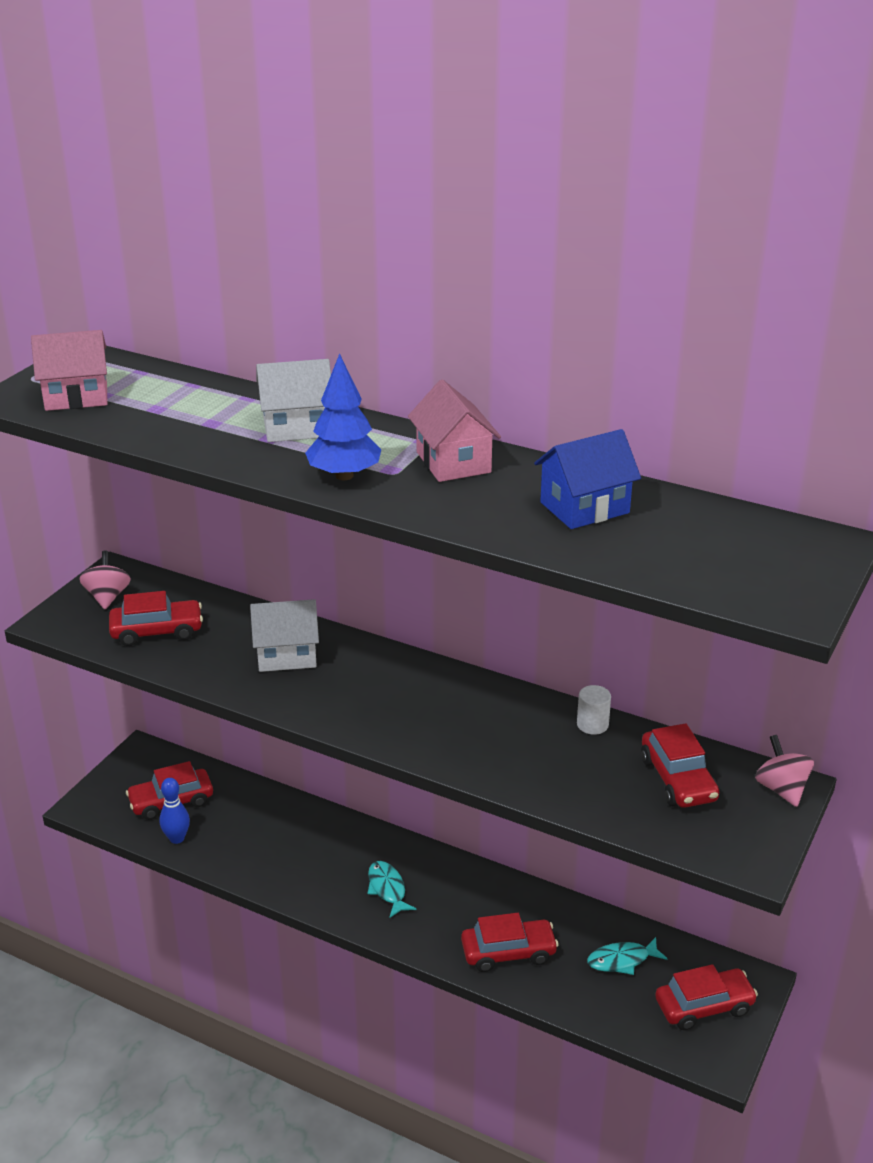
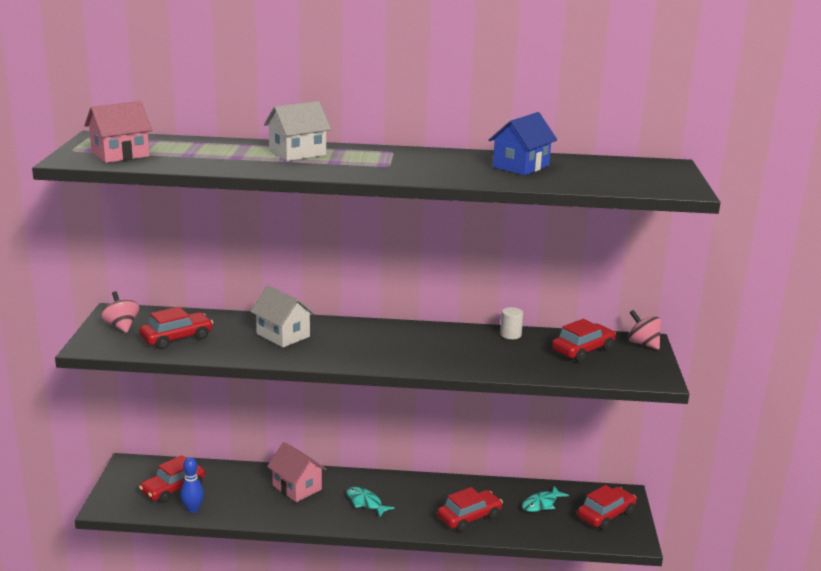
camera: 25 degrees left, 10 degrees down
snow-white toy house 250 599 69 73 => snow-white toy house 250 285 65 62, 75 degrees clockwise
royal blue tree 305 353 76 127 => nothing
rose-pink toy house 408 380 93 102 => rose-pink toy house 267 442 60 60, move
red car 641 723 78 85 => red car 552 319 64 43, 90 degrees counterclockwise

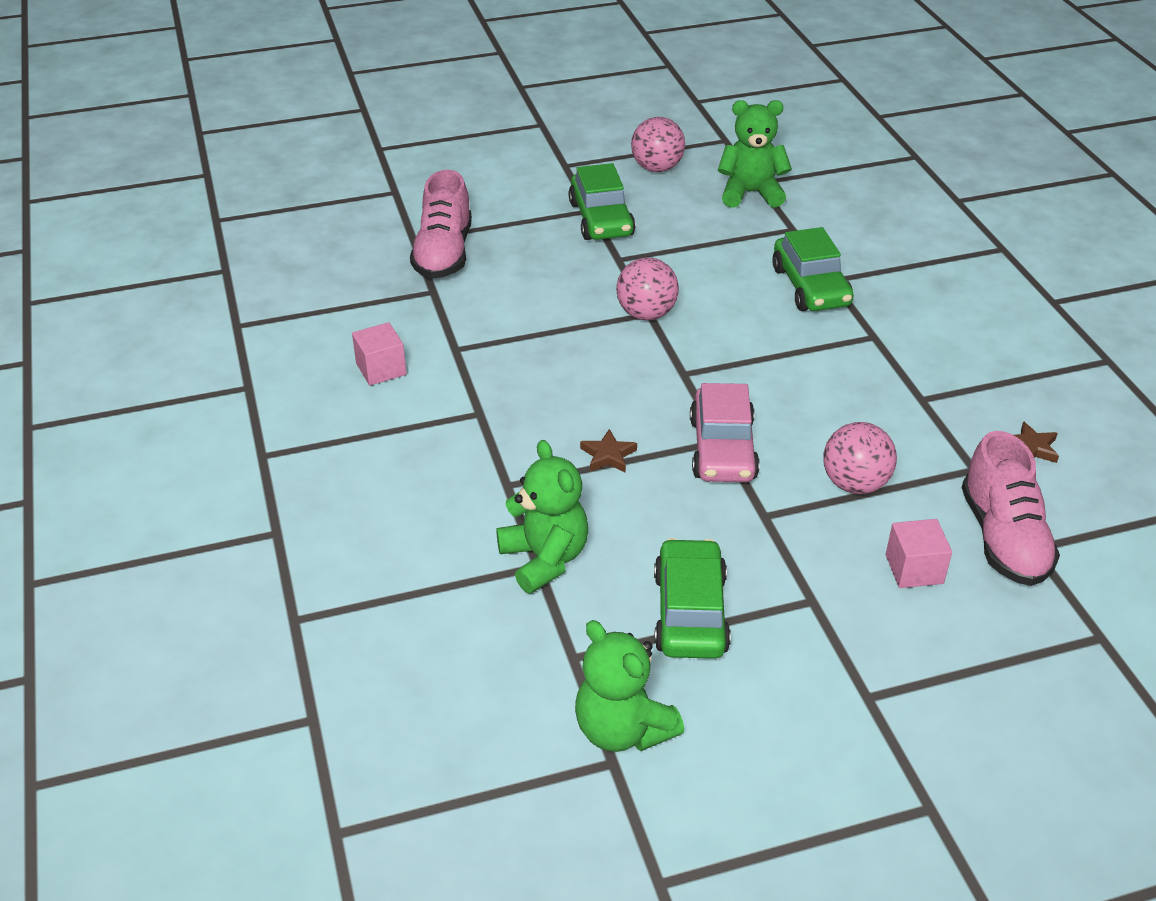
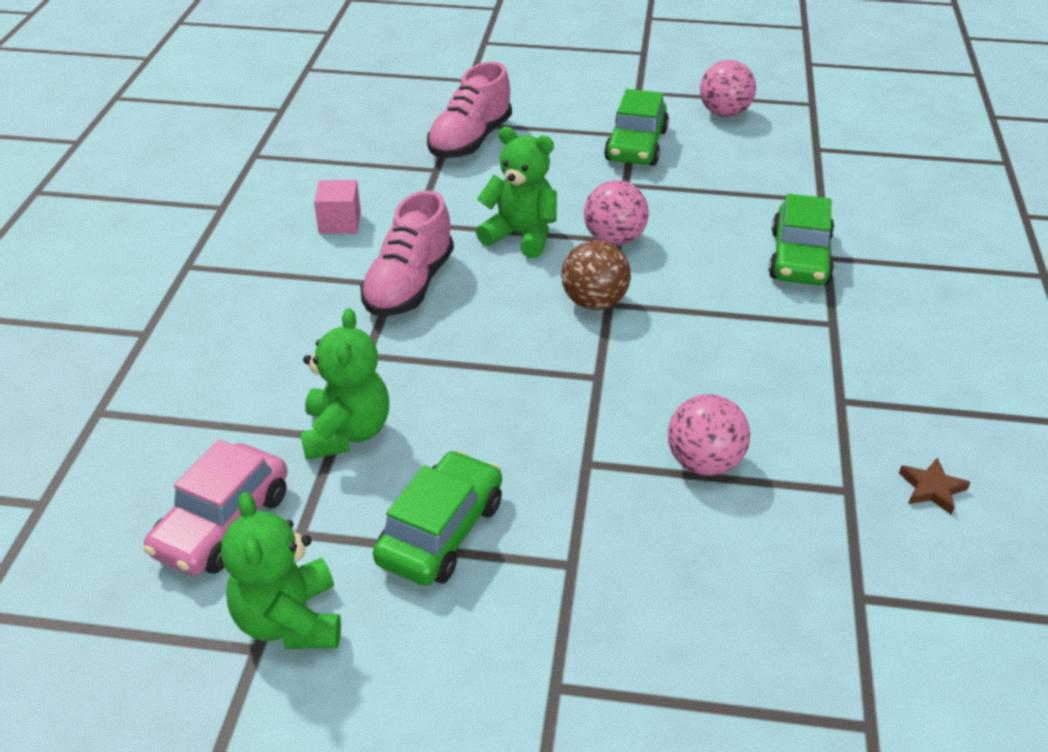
camera: 25 degrees right, 0 degrees up
dark brown five-pointed star 580 429 57 44 => nothing
rose-pink car 690 383 70 99 => rose-pink car 143 439 144 137, move
green teddy 717 100 75 108 => green teddy 476 126 81 132, move
rose-pink cube 886 519 66 69 => nothing
rose-pink lace-up shoe 962 431 98 155 => rose-pink lace-up shoe 360 190 94 126, move
nothing => dark brown sphere 561 240 70 70

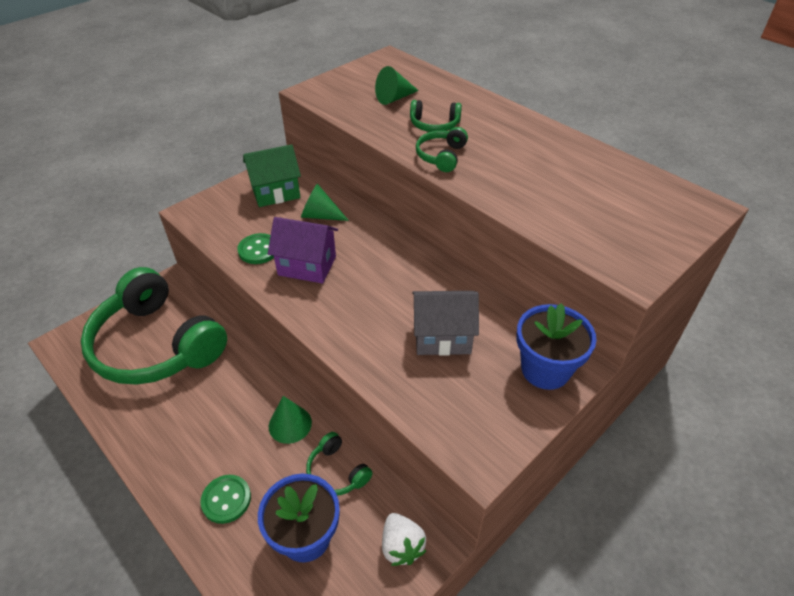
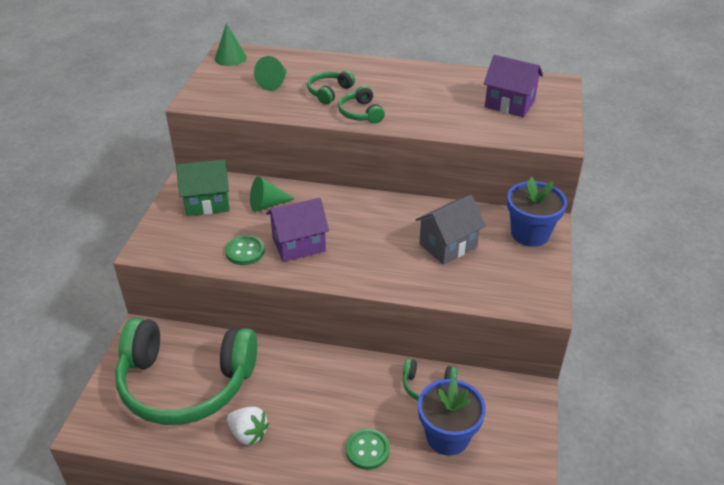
camera: 35 degrees left, 5 degrees down
green toy house 243 144 58 63 => green toy house 176 160 53 56, 45 degrees clockwise
green cone shape 269 396 43 48 => green cone shape 215 23 32 43, move
snow-white toy strawberry 382 513 44 53 => snow-white toy strawberry 227 407 42 39, move
green headphones 410 100 52 32 => green headphones 307 70 48 35, 150 degrees clockwise
nothing => royal purple toy house 483 55 60 62

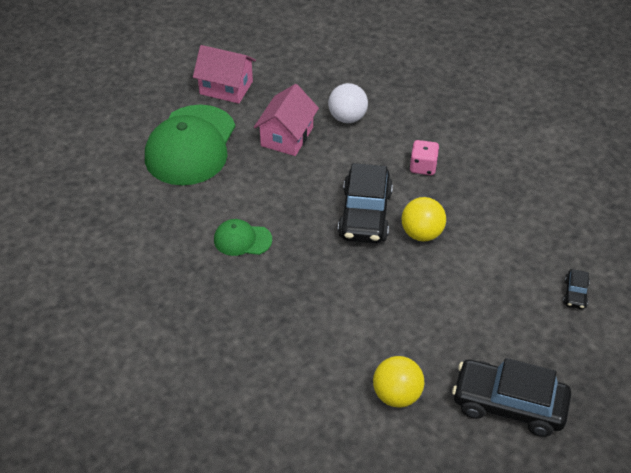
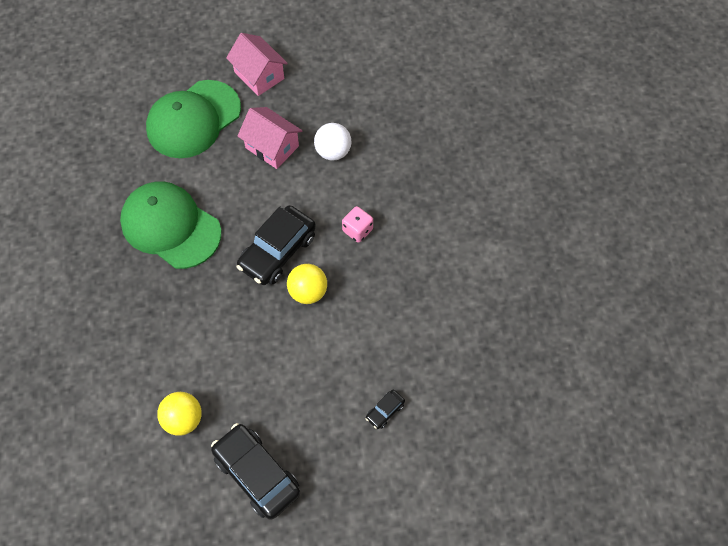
camera: 30 degrees right, 15 degrees up
green cap 214 219 58 37 => green cap 120 181 101 88, x2.11
rose-pink toy house 254 84 65 72 => rose-pink toy house 238 107 64 62, 75 degrees clockwise

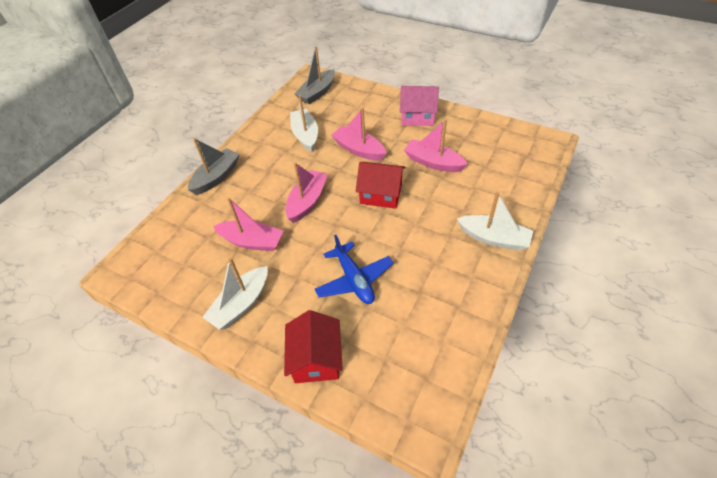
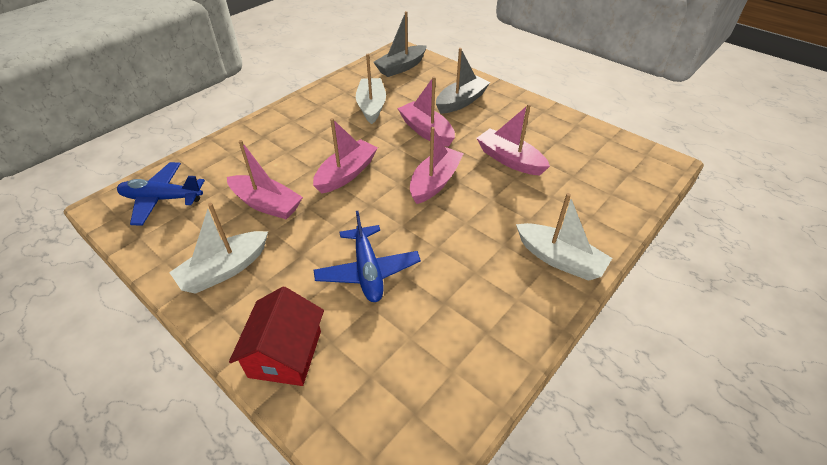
camera: 10 degrees right, 5 degrees down
gray toy boat 188 138 52 57 => gray toy boat 436 48 54 66, move
red toy house 356 162 49 47 => rose-pink toy boat 410 127 54 77
rose-pink toy house 400 86 39 40 => nothing
nothing => royal blue plane 117 162 88 64

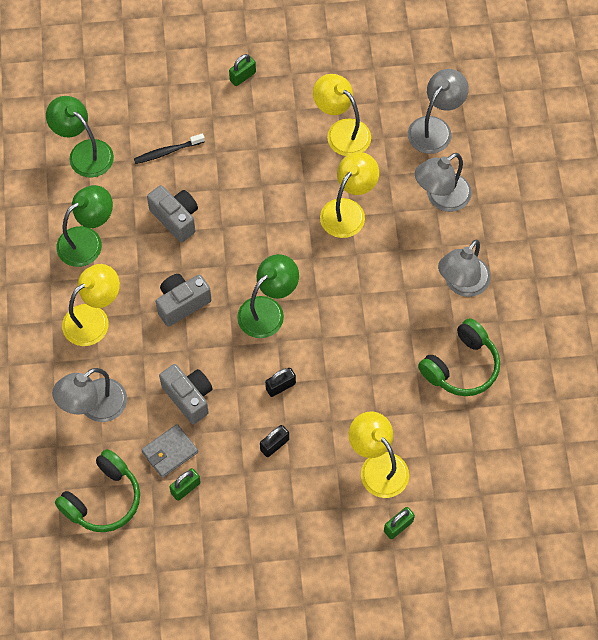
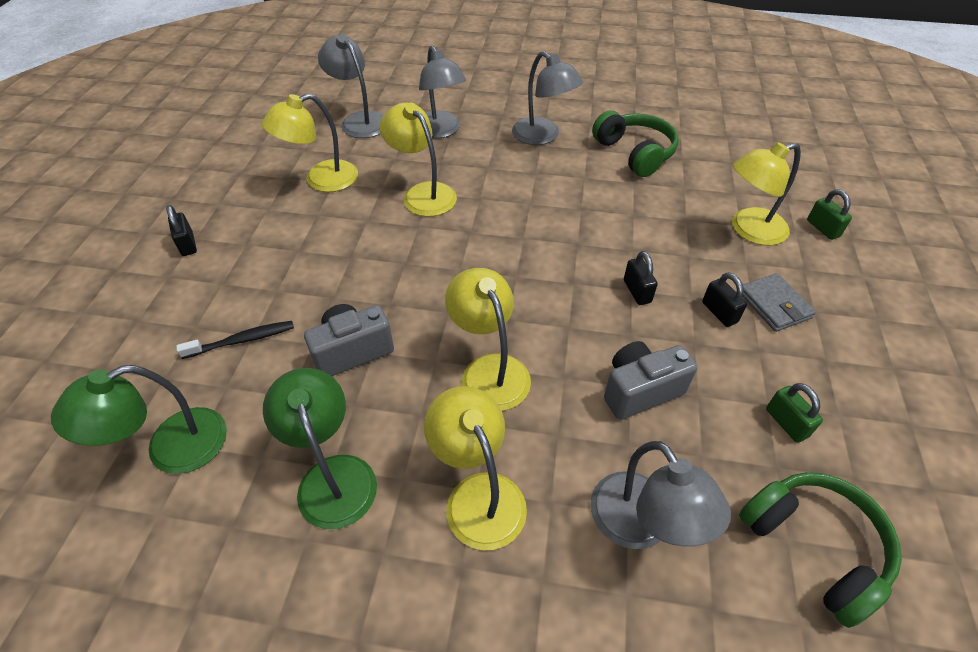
camera: 75 degrees left, 15 degrees down
black tooth brush 134 133 71 31 => black tooth brush 176 321 118 38, 105 degrees counterclockwise
gray card wallet 141 424 57 54 => gray card wallet 742 273 74 59, move
gray photo camera 156 274 56 53 => golden lamp 445 268 86 143
green small lock 229 54 27 32 => black small lock 166 205 31 51
green lamp 237 254 62 84 => nothing

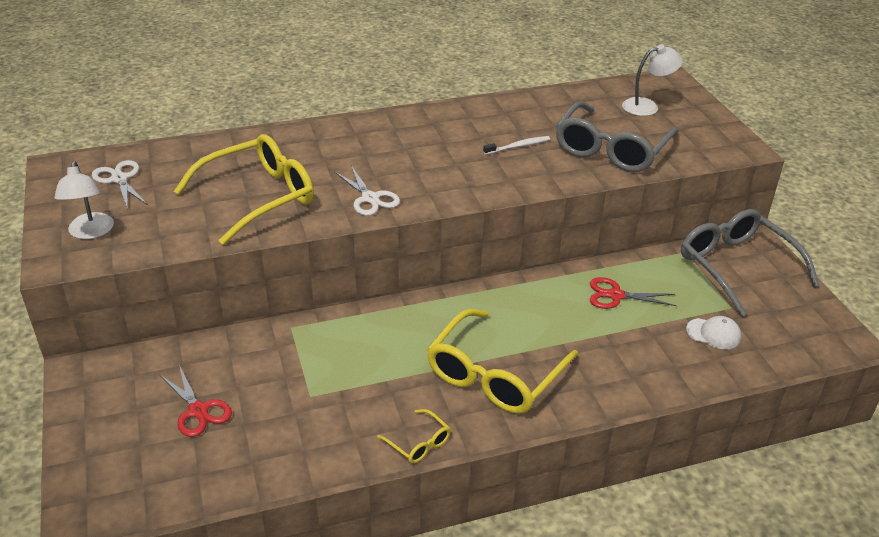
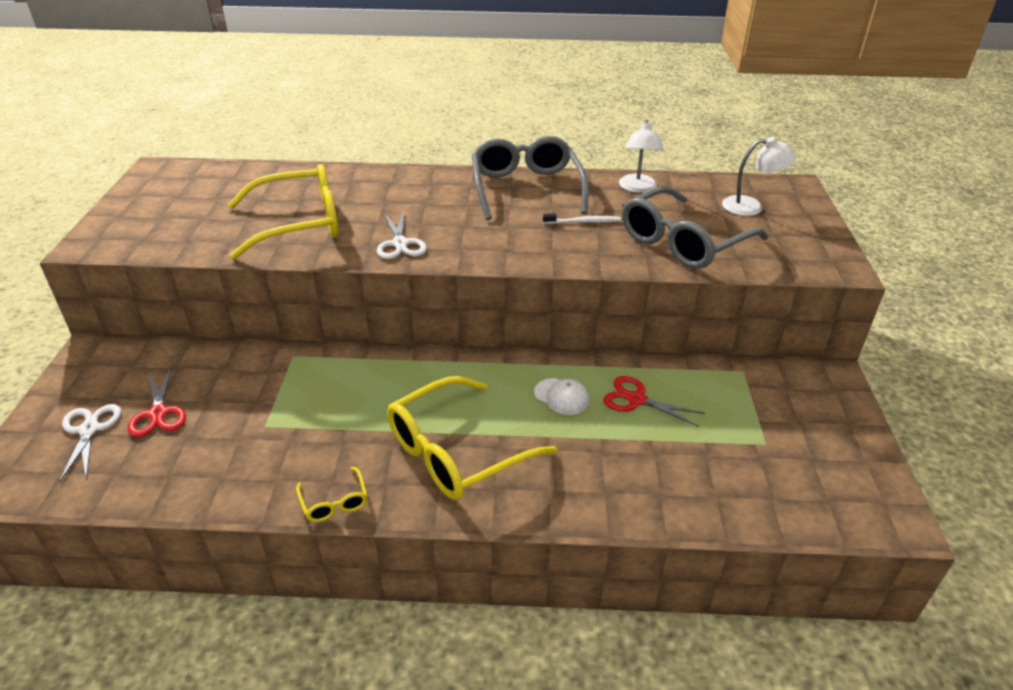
camera: 20 degrees right, 0 degrees up
snow-white lamp 54 161 60 78 => snow-white lamp 619 120 44 73, move
snow-white shears 92 160 56 50 => snow-white shears 59 404 62 79, move
gray glasses 681 209 139 108 => gray glasses 472 136 117 84, move
snow-white cap 686 316 55 33 => snow-white cap 534 378 55 37, move

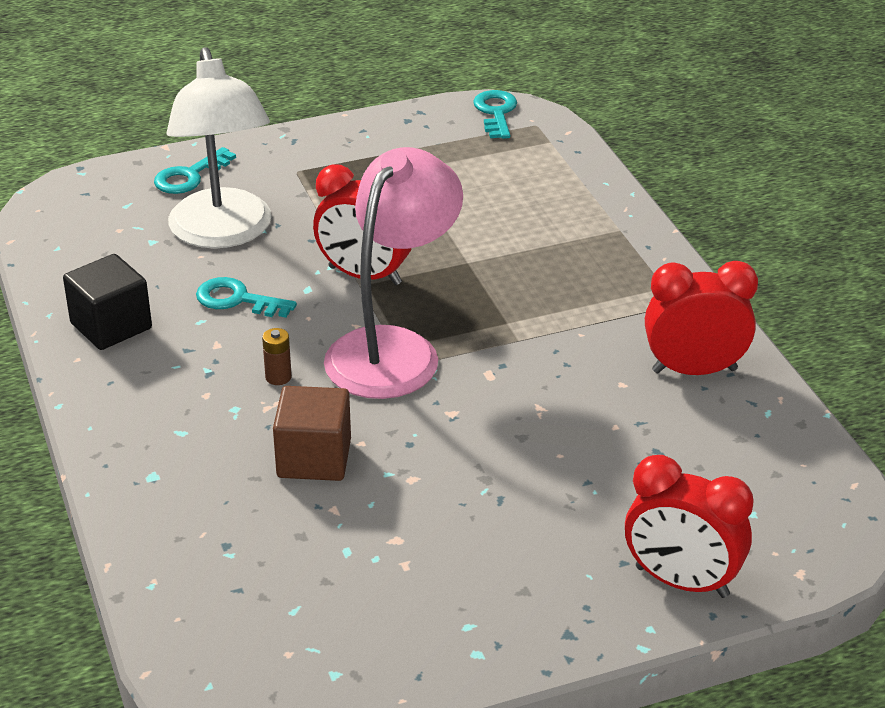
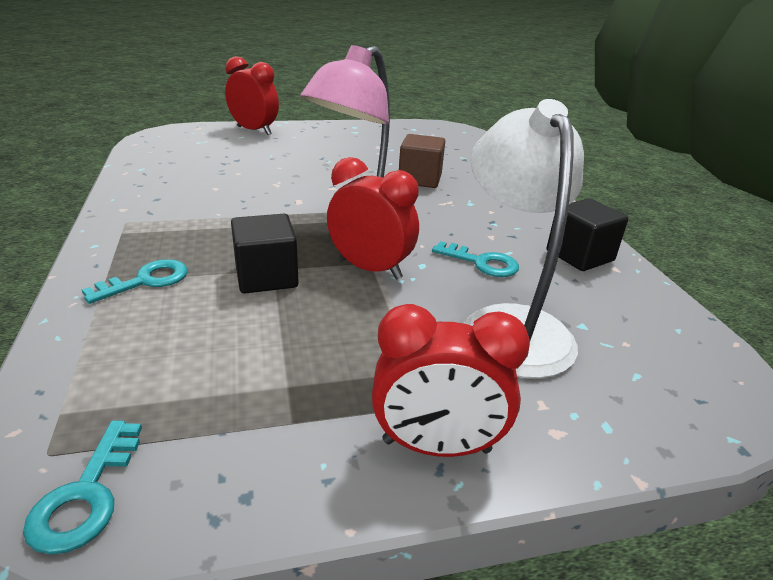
camera: 175 degrees left, 5 degrees down
aqua door key 154 147 82 47 => aqua door key 82 259 106 45, move
dark brown battery 262 328 30 57 => nothing
red clock 645 261 113 114 => red clock 372 304 158 153, move
nothing => black cube 231 214 68 80

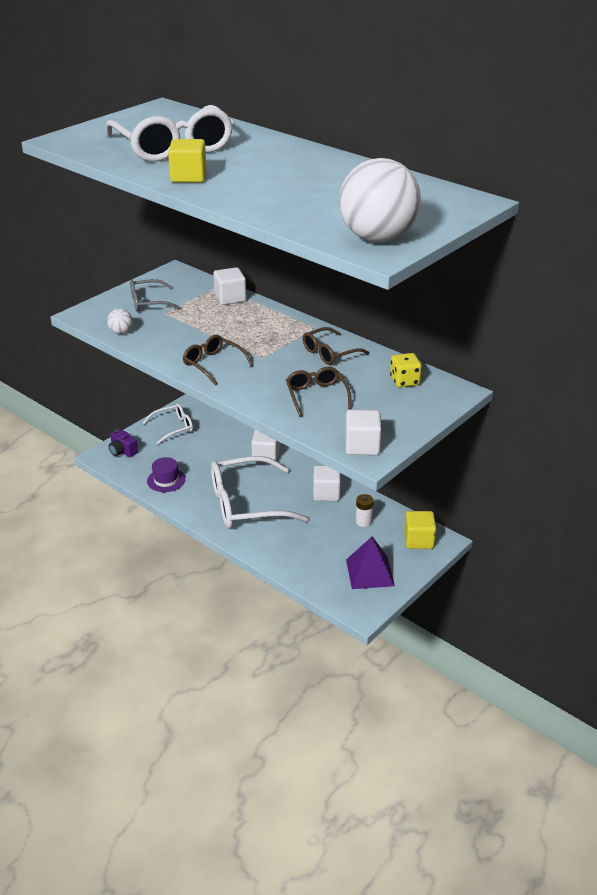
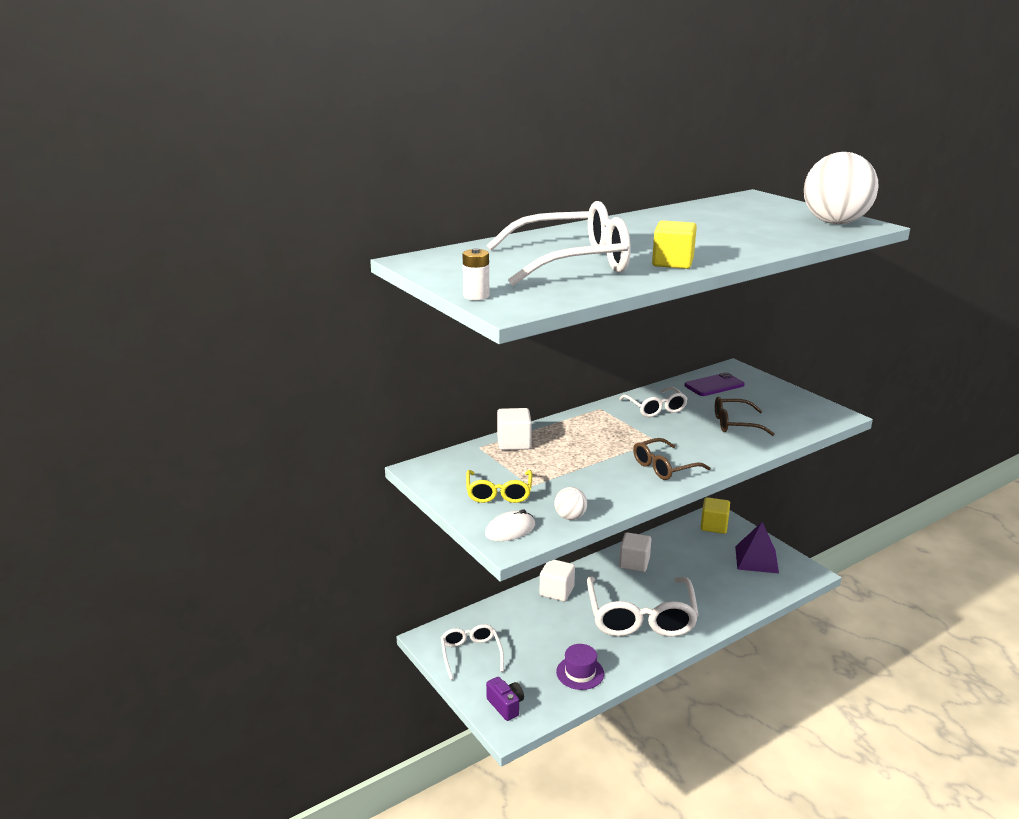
camera: 75 degrees left, 10 degrees down
royal purple photo camera 108 429 30 28 => royal purple photo camera 486 677 38 44, 90 degrees counterclockwise
gray glasses 130 279 51 33 => golden glasses 466 470 66 33
dark brown glasses 303 327 66 38 => snow-white glasses 619 387 69 30
snow-white cube 345 410 37 45 => nothing
snow-white battery 355 494 19 33 => snow-white battery 462 248 27 52, move
golden dice 390 353 32 34 => royal purple mobile phone 684 372 61 24
nothing => snow-white PC mouse 485 509 50 32

